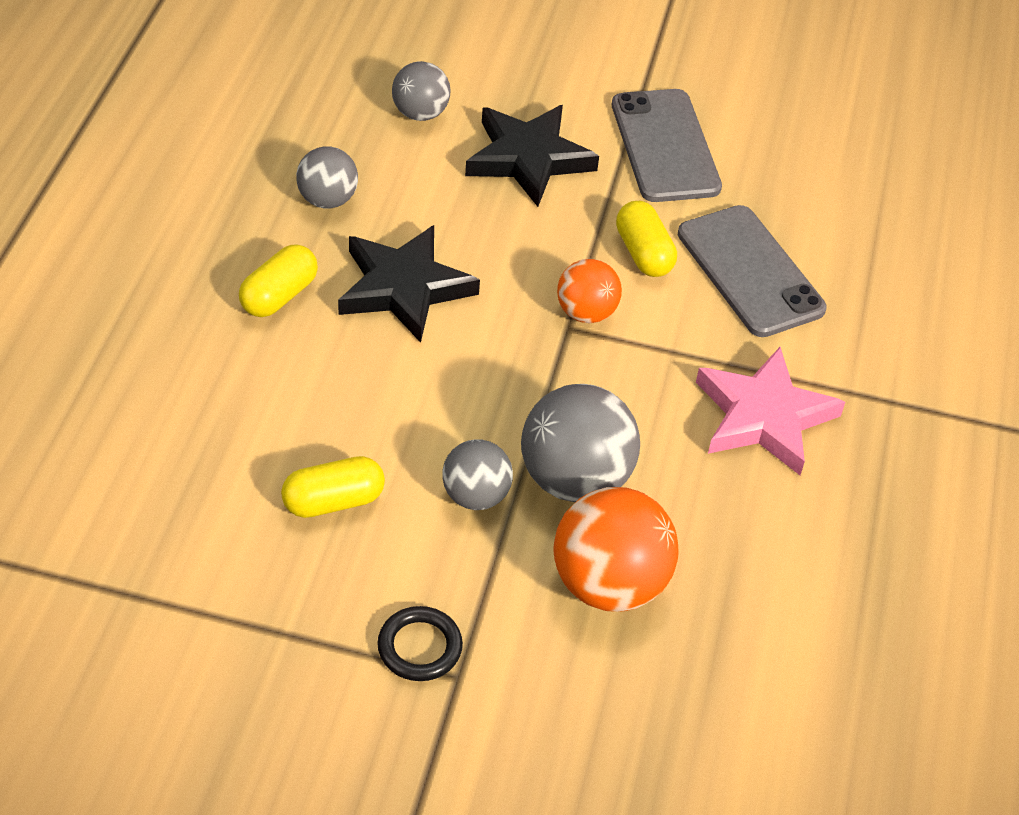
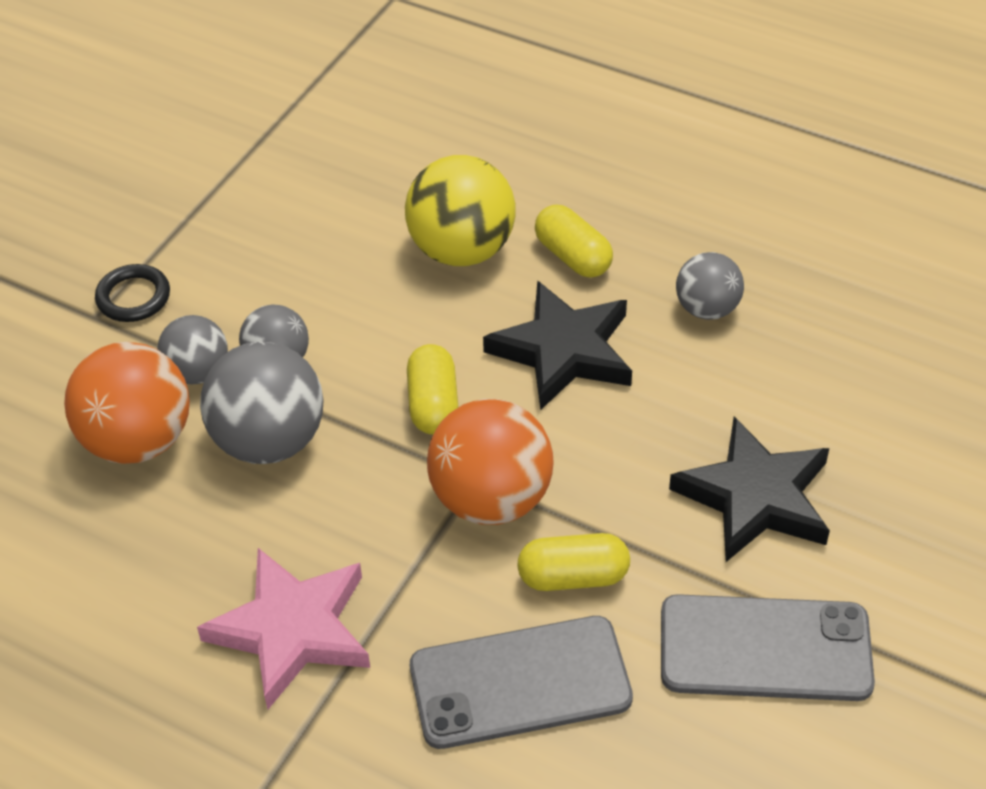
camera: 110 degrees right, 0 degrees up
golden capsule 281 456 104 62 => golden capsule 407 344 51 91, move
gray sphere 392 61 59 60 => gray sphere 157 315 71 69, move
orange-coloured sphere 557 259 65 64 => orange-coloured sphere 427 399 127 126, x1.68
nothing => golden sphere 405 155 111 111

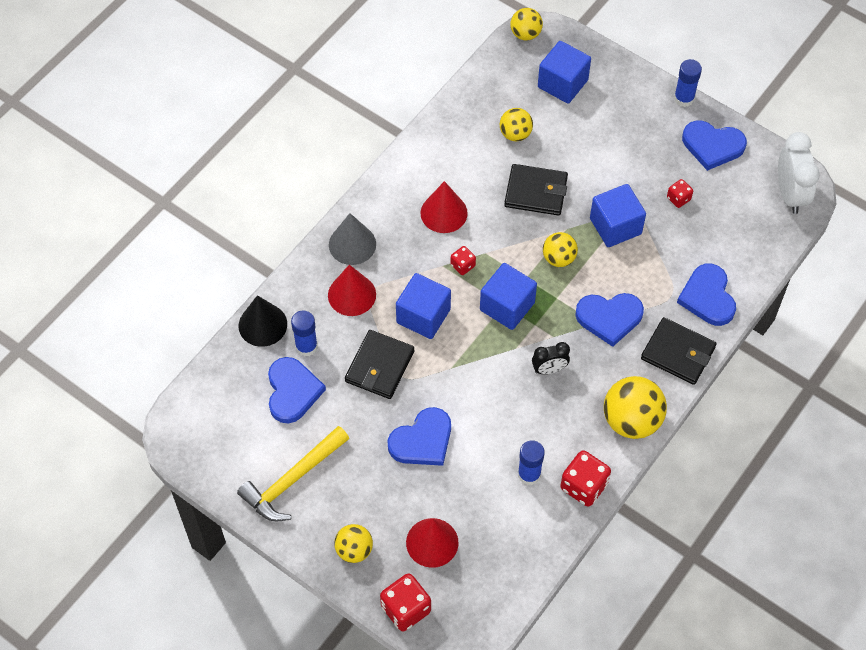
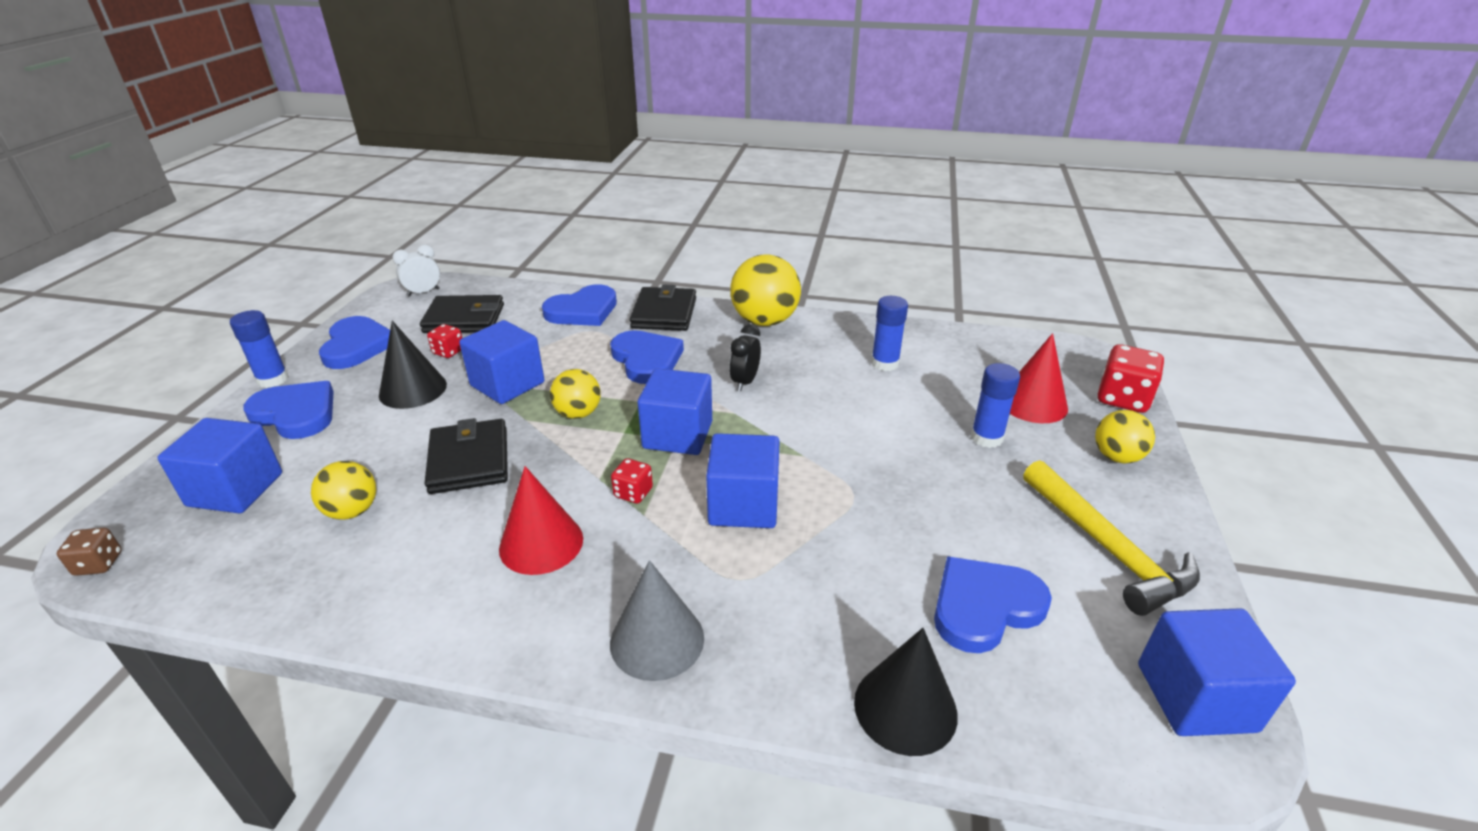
camera: 115 degrees left, 25 degrees down
golden hammer 237 426 112 96 => golden hammer 1023 460 177 156, 45 degrees clockwise
royal blue glue stick 291 310 27 46 => royal blue glue stick 971 363 49 85, move
red cone shape 328 265 48 51 => nothing
black card wallet 345 330 69 69 => black card wallet 420 295 84 38, move
royal blue love heart 387 407 64 59 => royal blue love heart 243 381 91 58, move
golden sphere 511 8 32 33 => dark brown dice 56 528 66 48
black clock 532 342 38 32 => black clock 730 324 31 67, 120 degrees counterclockwise
red dice 560 450 51 57 => nothing
snow-white clock 778 132 42 82 => snow-white clock 392 244 48 52, x0.57
nothing => black cone shape 379 321 68 88
nothing => royal blue cube 1138 608 158 128

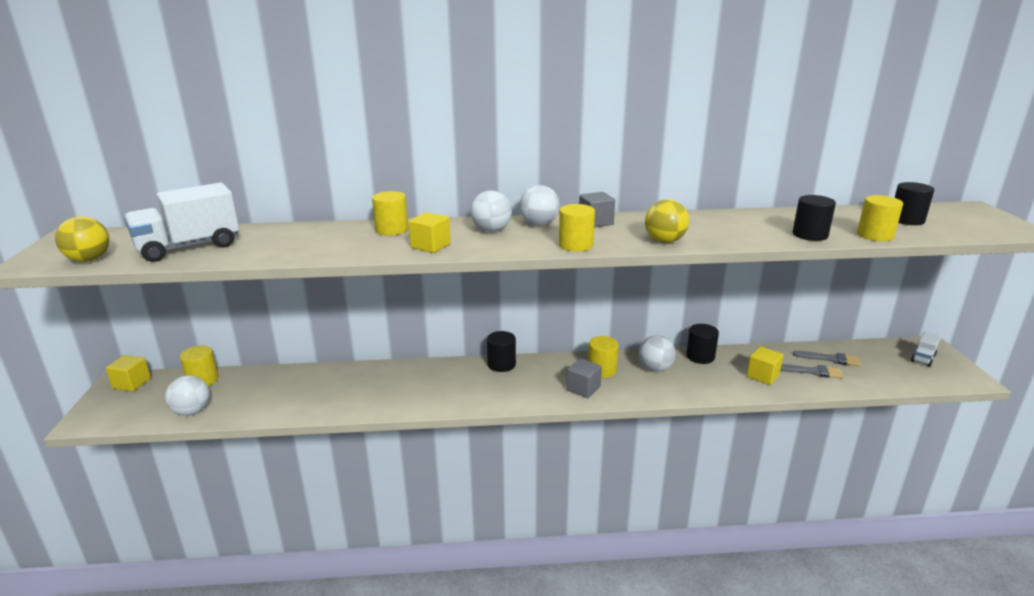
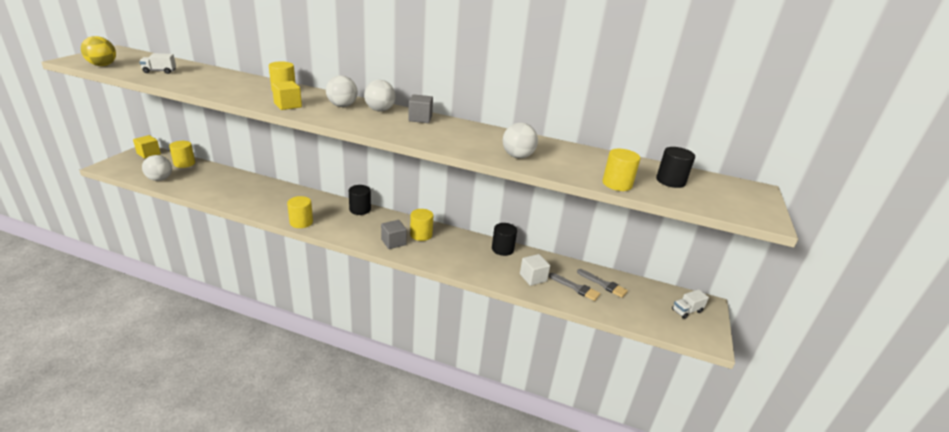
camera: 20 degrees right, 5 degrees up
snow-white lorry 124 182 115 80 => snow-white lorry 139 53 37 21, x0.46
golden cylinder shape 559 204 36 47 => golden cylinder shape 287 196 26 32, move
snow-white sphere 639 335 37 37 => snow-white sphere 503 123 35 35, move
golden sphere 645 199 44 44 => nothing
golden cube 747 346 37 39 => snow-white cube 520 254 30 32
black cylinder shape 793 195 43 46 => nothing

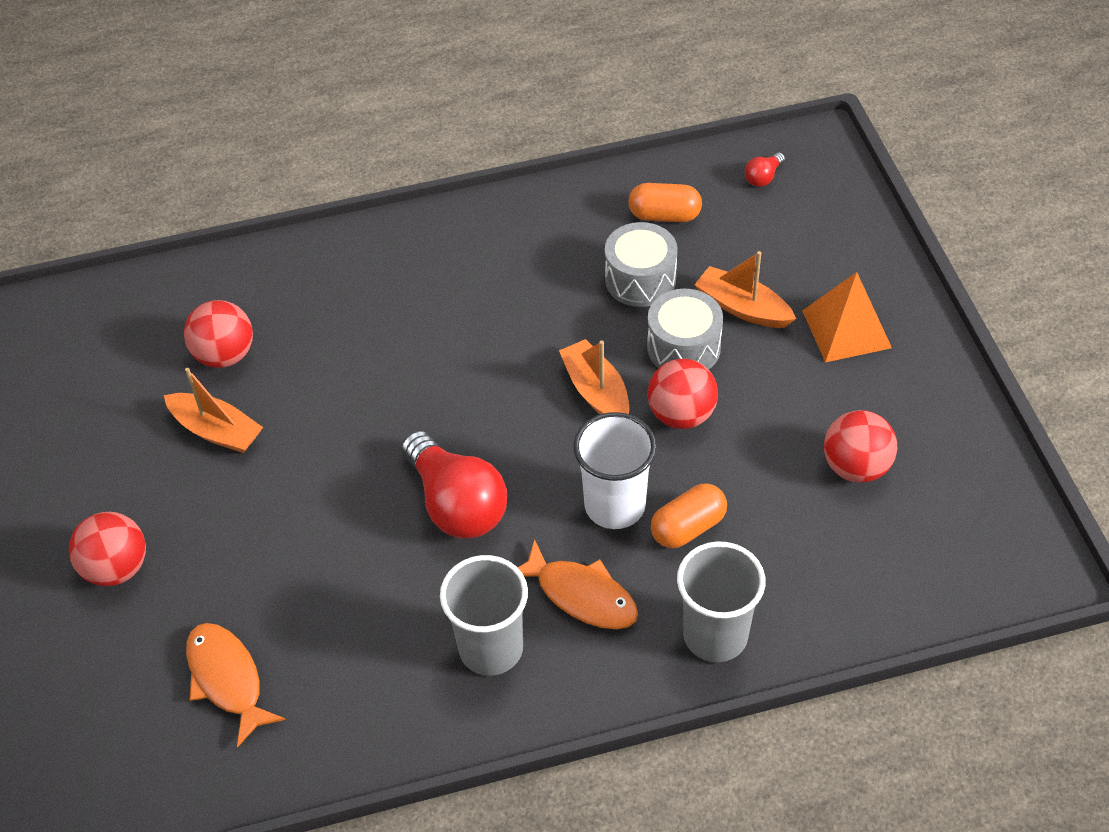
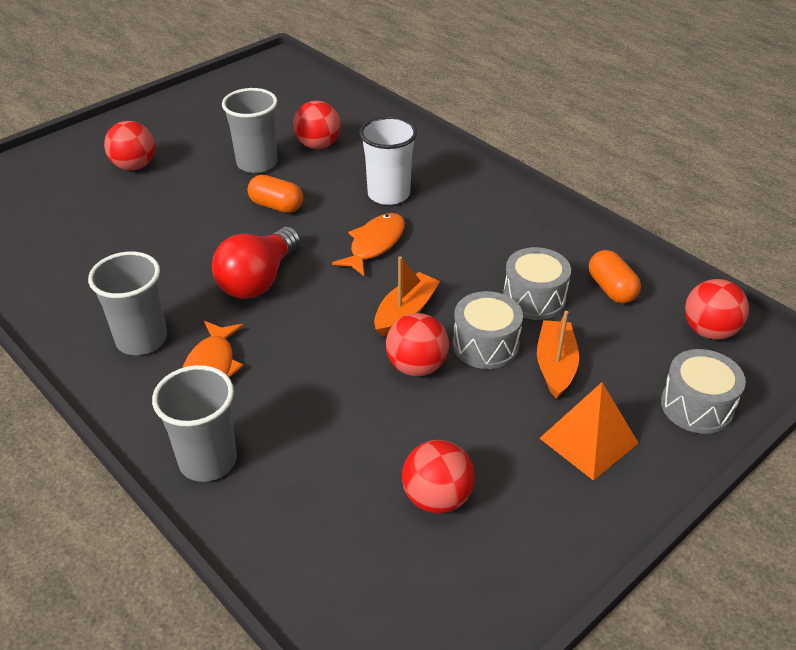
camera: 60 degrees right, 10 degrees down
orange-coloured toy boat 164 368 99 85 => gray tumbler 222 88 55 85
orange-coloured fish 186 623 99 125 => orange-coloured fish 332 213 73 63, move
snow-white tumbler 573 412 84 117 => snow-white tumbler 359 116 58 89, move
orange-coloured capsule 651 483 76 65 => orange-coloured capsule 248 175 55 38, move
red light bulb 745 152 40 35 => red sphere 685 279 64 61
nothing => gray toy drum 661 349 85 85

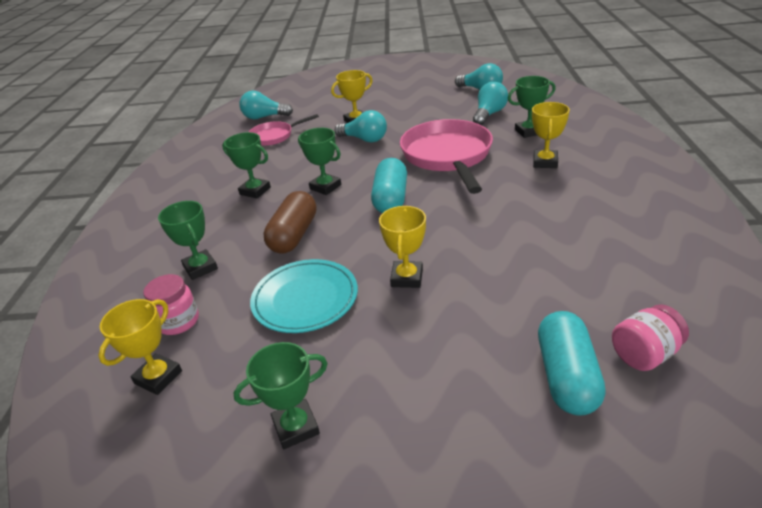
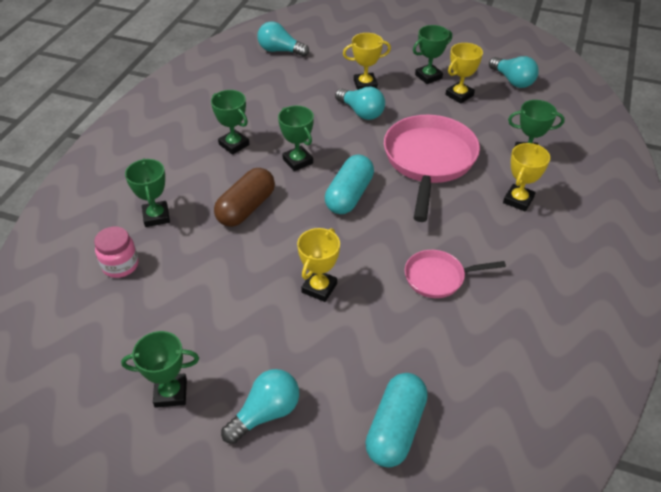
camera: 15 degrees right, 10 degrees up
golden award cup 98 299 84 96 => golden award cup 445 43 38 61, move
rose-pink frying pan 249 114 70 32 => rose-pink frying pan 405 250 101 48, move
aqua dinner plate 250 259 108 74 => nothing
aqua light bulb 473 82 35 43 => aqua light bulb 221 369 78 75, move
rose-pink preserve jar 612 304 77 67 => nothing
nothing => green award cup 413 25 39 59

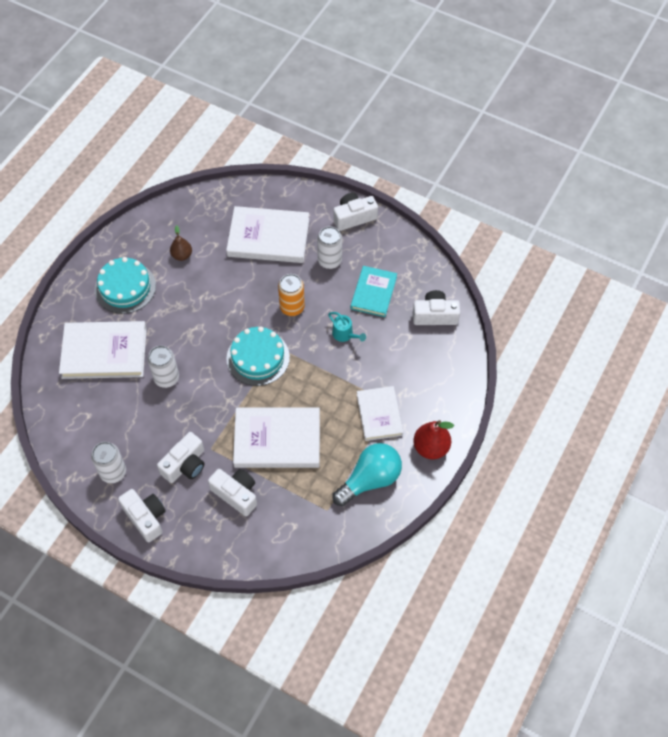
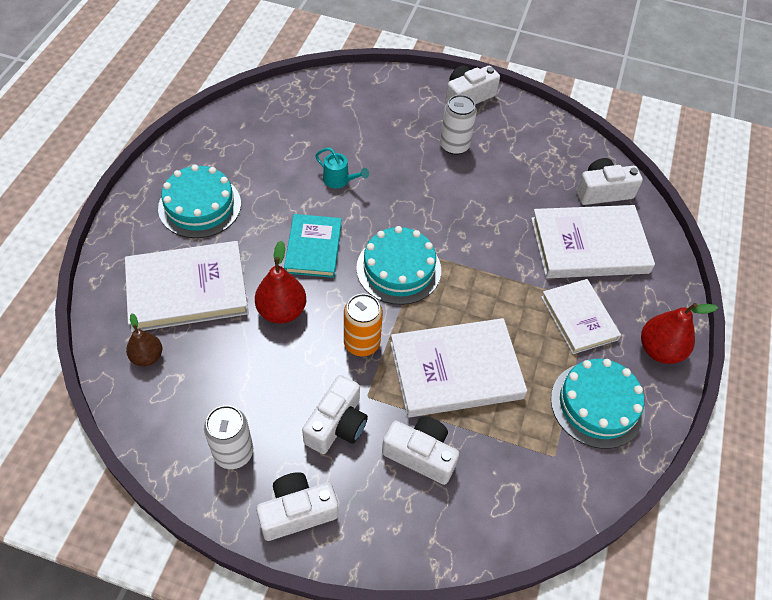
camera: 15 degrees left, 5 degrees down
snow-white photo camera 118 489 48 53 => snow-white photo camera 256 472 82 69, 60 degrees counterclockwise
snow-white can 148 346 31 42 => red pear fruit 255 241 51 83
dark brown pear fruit 170 225 22 36 => dark brown pear fruit 126 313 36 53, move
snow-white book 226 206 83 57 => snow-white book 531 205 124 73, move
orange-coloured can 278 274 27 42 => orange-coloured can 344 294 39 62, move
aqua watering pot 328 312 38 30 => aqua watering pot 315 148 54 40, move
aqua light bulb 332 443 70 63 => aqua layer cake 551 359 94 90
aqua book 351 266 46 51 => aqua book 284 214 58 64, move

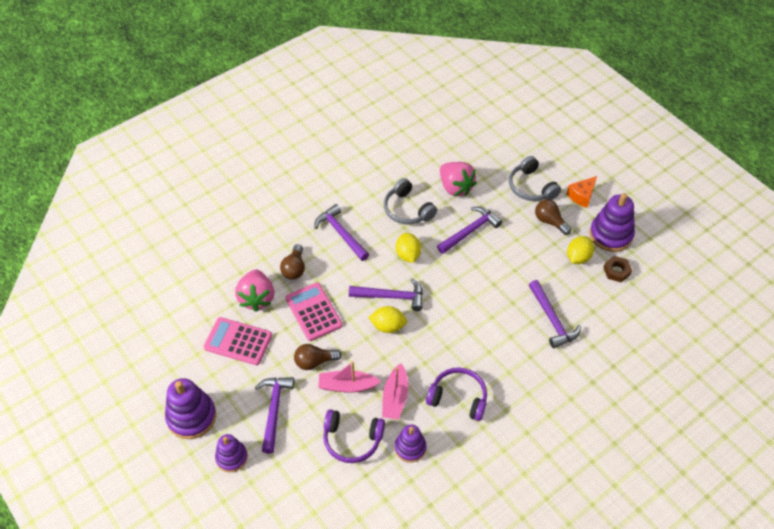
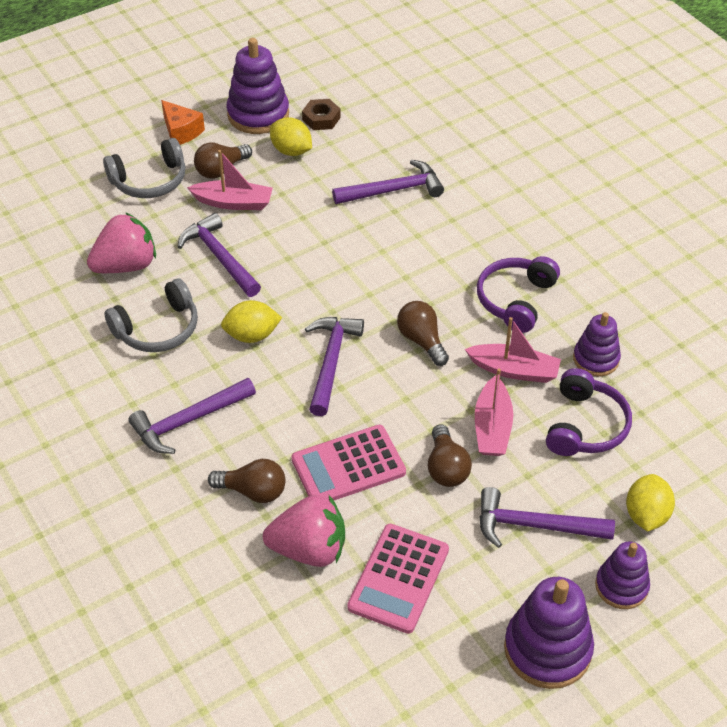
camera: 85 degrees left, 5 degrees down
golden citrus fruit 368 306 39 27 => golden citrus fruit 626 474 49 58, move
nothing => rose-pink toy boat 187 150 86 60
nothing => dark brown light bulb 397 301 52 65

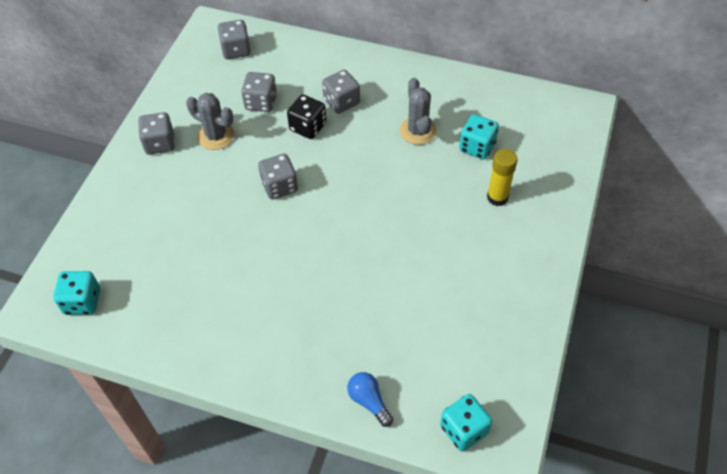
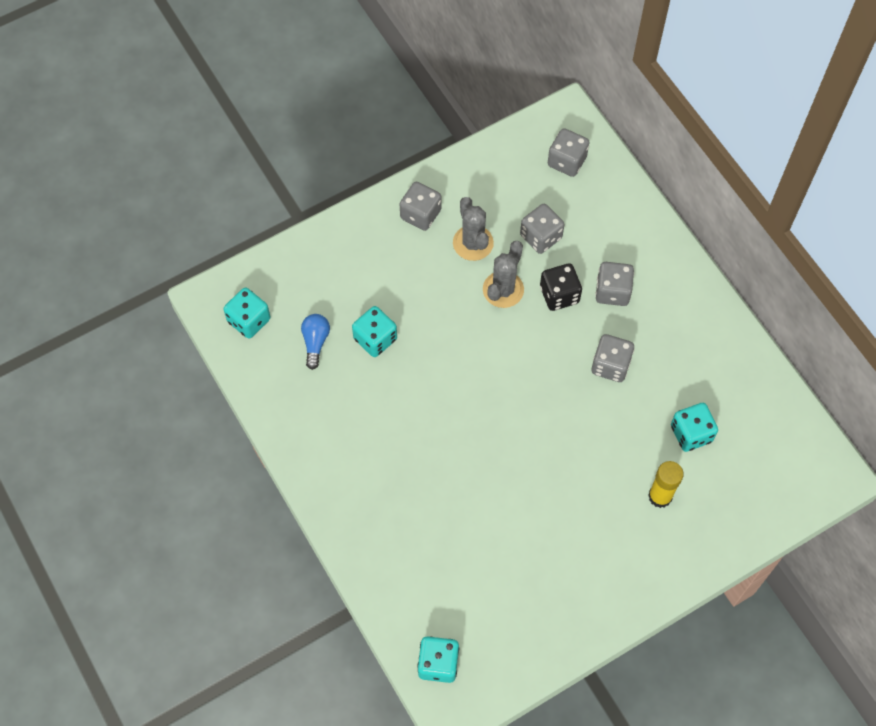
camera: 40 degrees right, 10 degrees up
gray dice 258 154 40 45 => gray dice 592 334 42 48, move
royal blue light bulb 347 372 46 55 => royal blue light bulb 301 314 29 56, move
gray cactus 400 78 37 67 => gray cactus 483 241 41 67, move
nothing => aqua dice 352 306 45 51

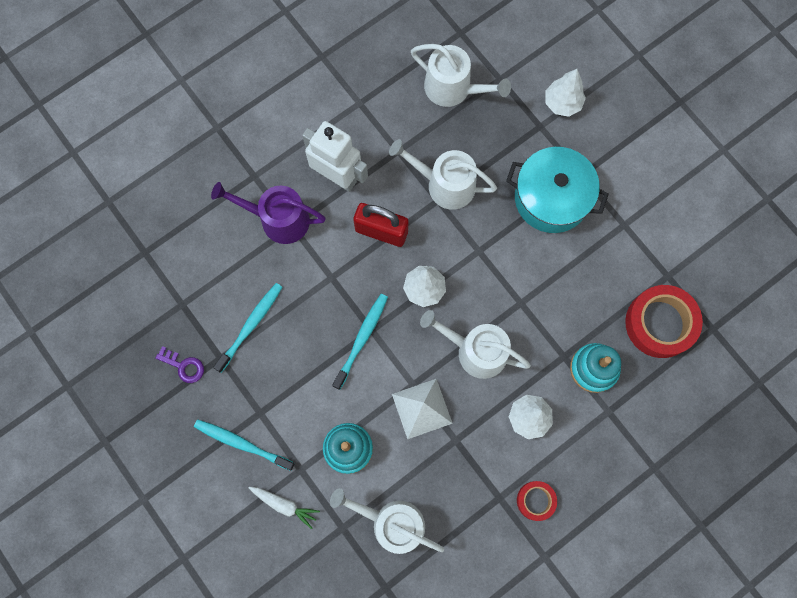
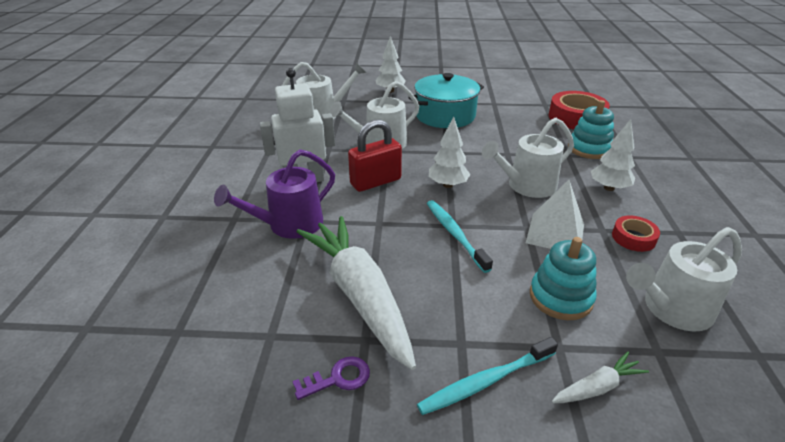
camera: 50 degrees left, 40 degrees down
aqua tooth brush 213 283 69 90 => snow-white toy carrot 296 216 120 154
red roll of tape 517 481 40 40 => red roll of tape 612 215 48 37, move

